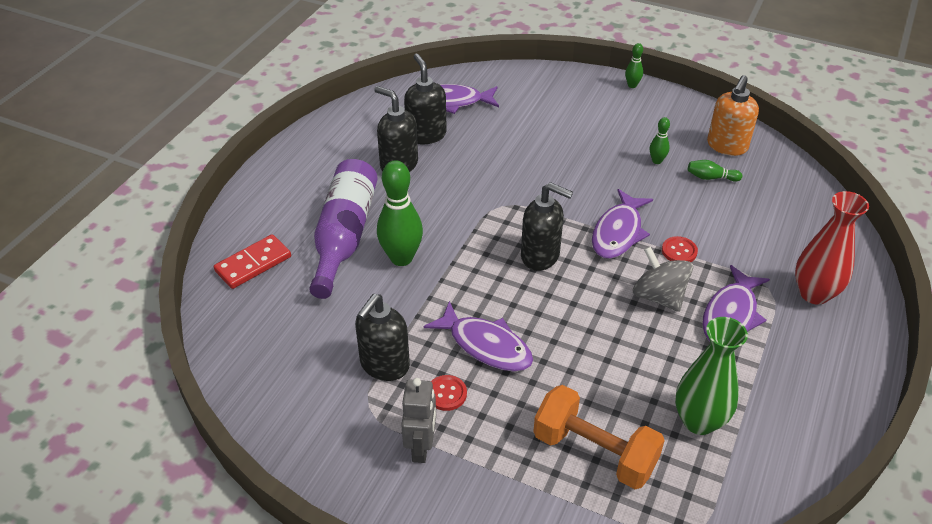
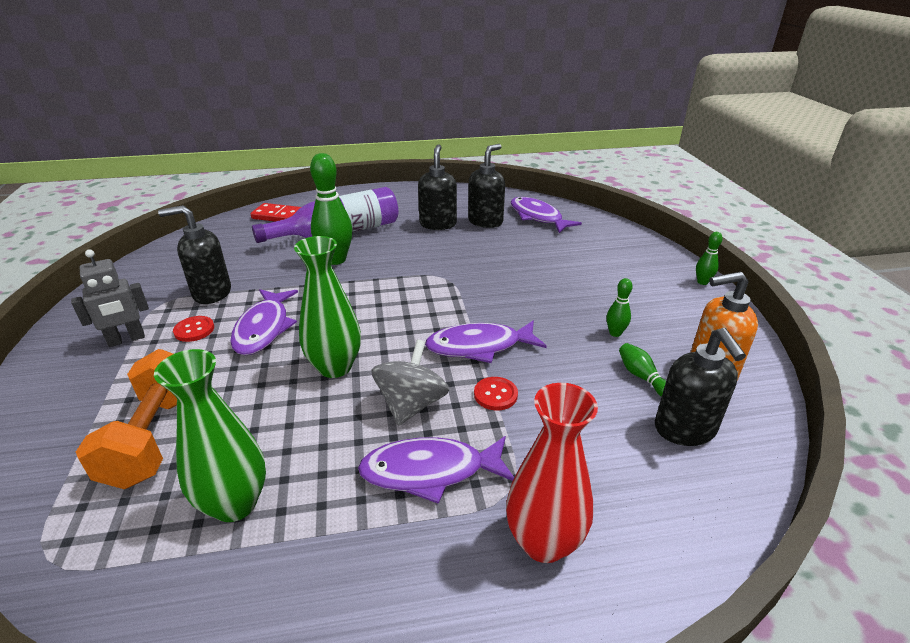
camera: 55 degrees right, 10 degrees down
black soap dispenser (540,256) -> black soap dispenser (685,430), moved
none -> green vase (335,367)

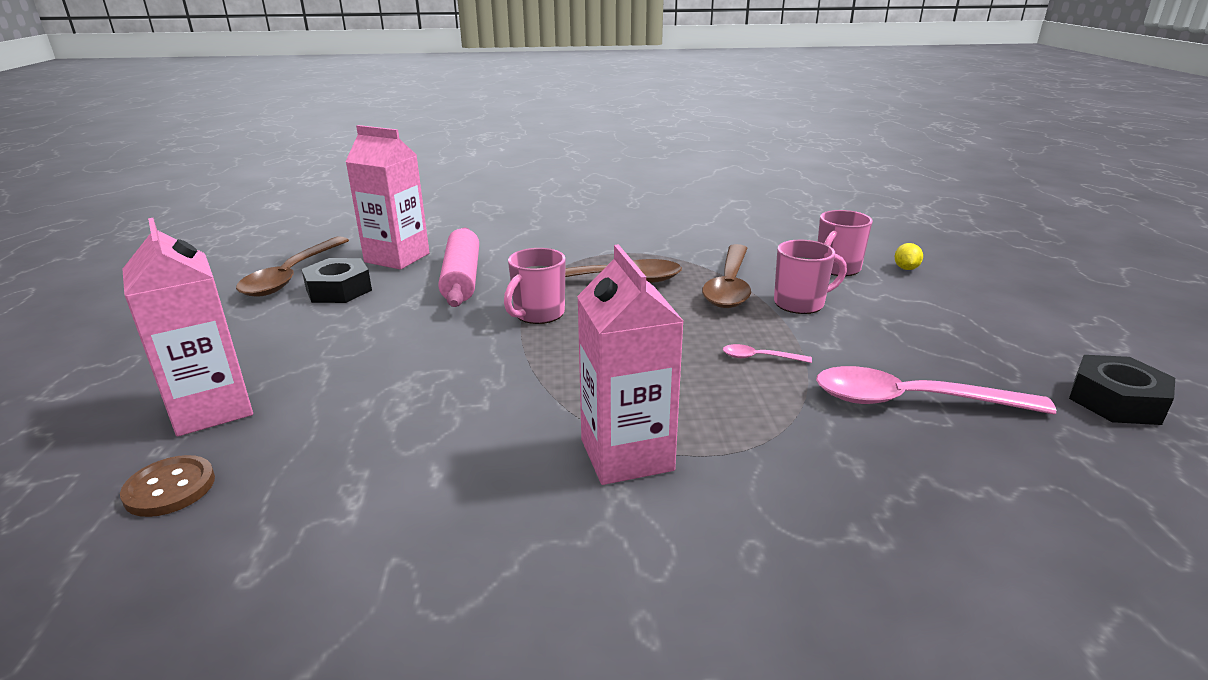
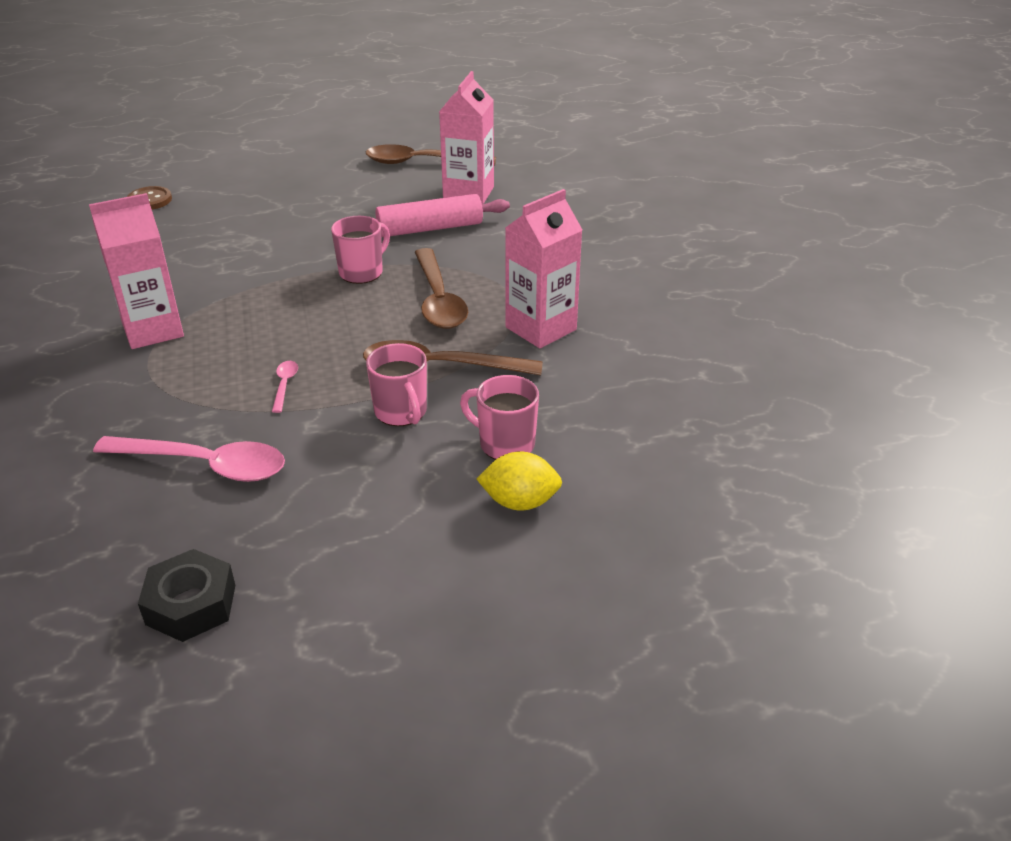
camera: 80 degrees right, 10 degrees up
pink carton (211,409) -> pink carton (541,328), moved
black nut (339,290) -> none
pink mug (538,314) -> pink mug (362,272), 105 degrees clockwise
pink spoon (911,401) -> pink spoon (205,465), 105 degrees clockwise
yellow lemon (906,268) -> yellow lemon (520,502), x1.67

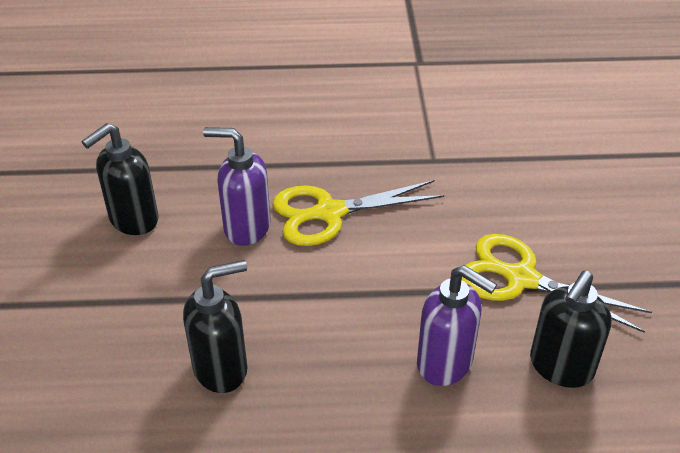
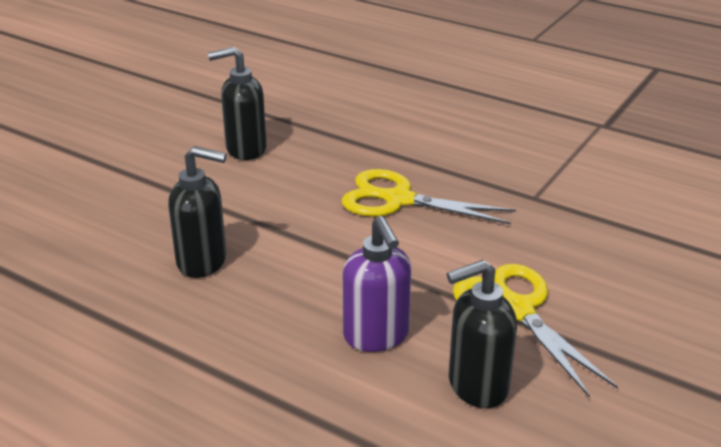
camera: 35 degrees right, 10 degrees down
purple soap dispenser (246,228) -> none

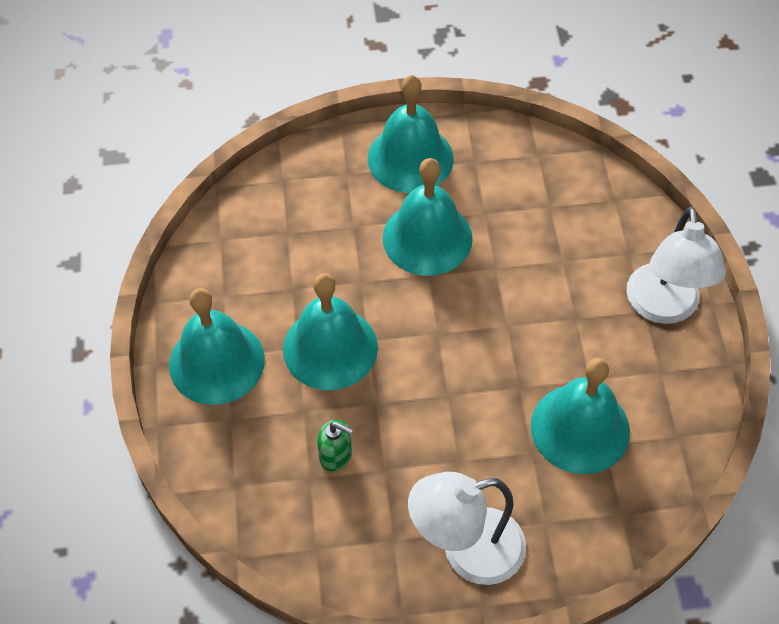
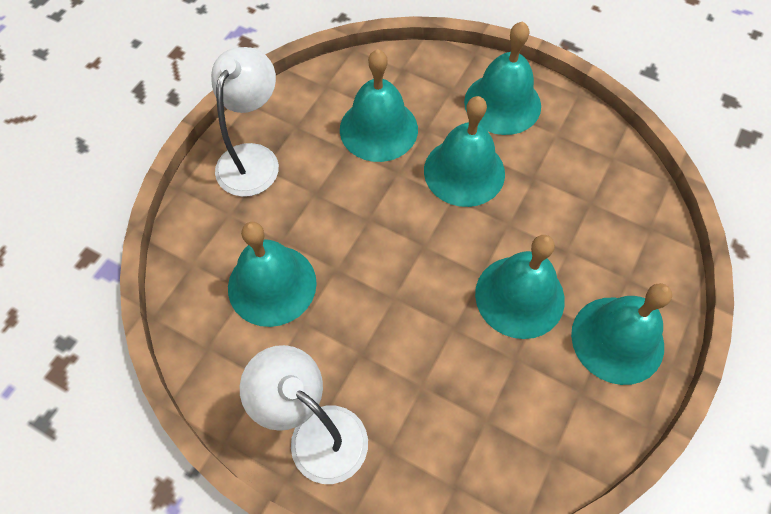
camera: 125 degrees right, 5 degrees up
green soap dispenser (336,455) -> turquoise bell (378,129)

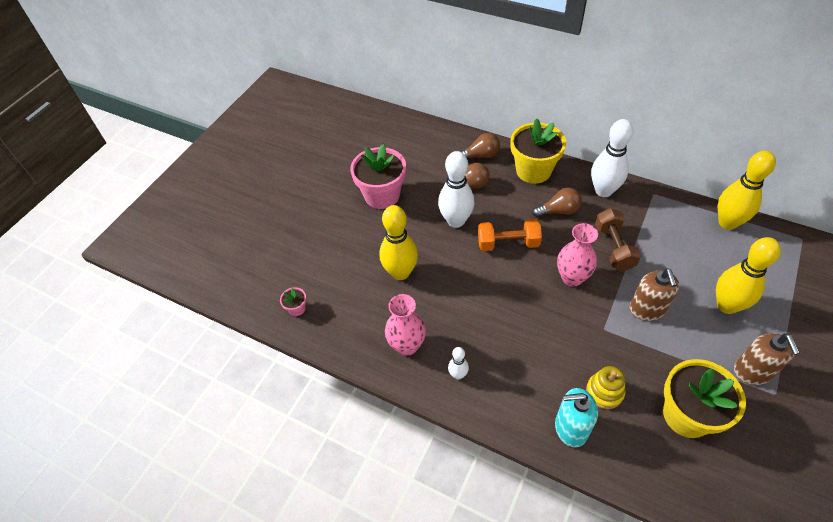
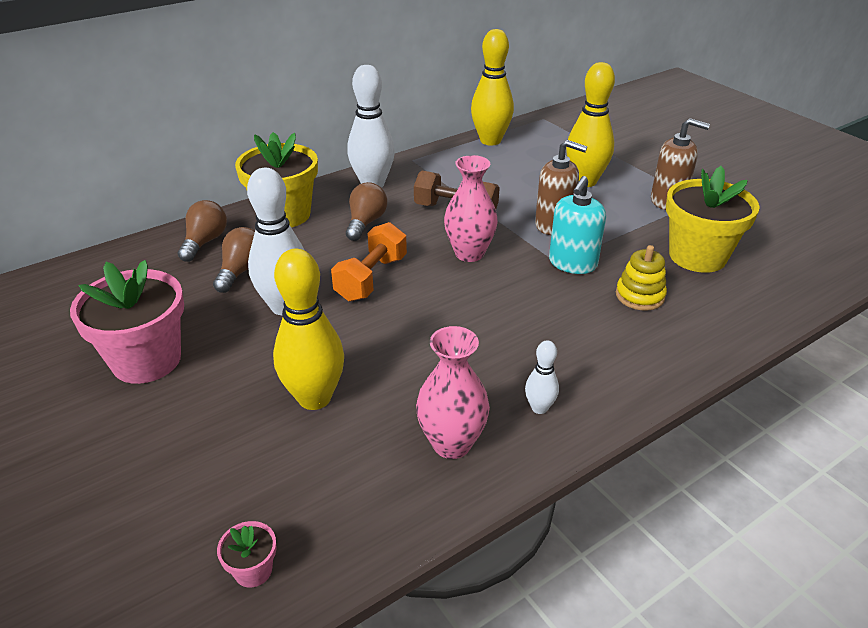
camera: 65 degrees left, 15 degrees down
turquoise soap dispenser (571,428) -> turquoise soap dispenser (572,263), moved

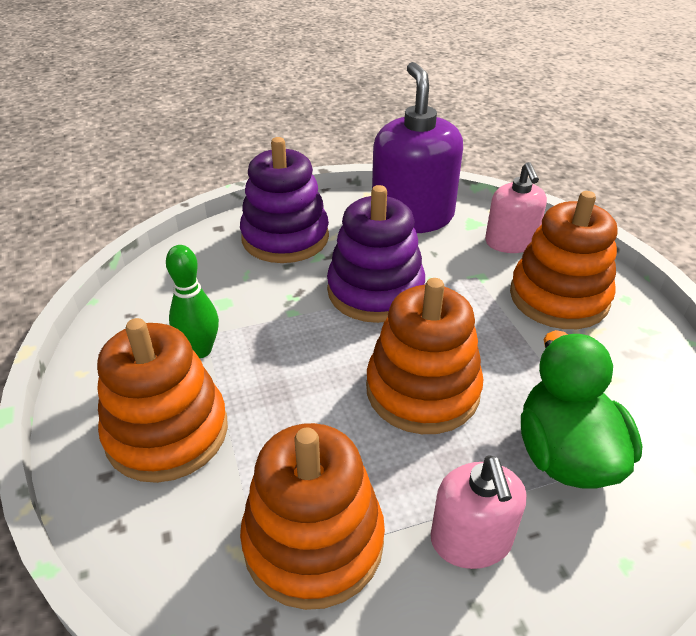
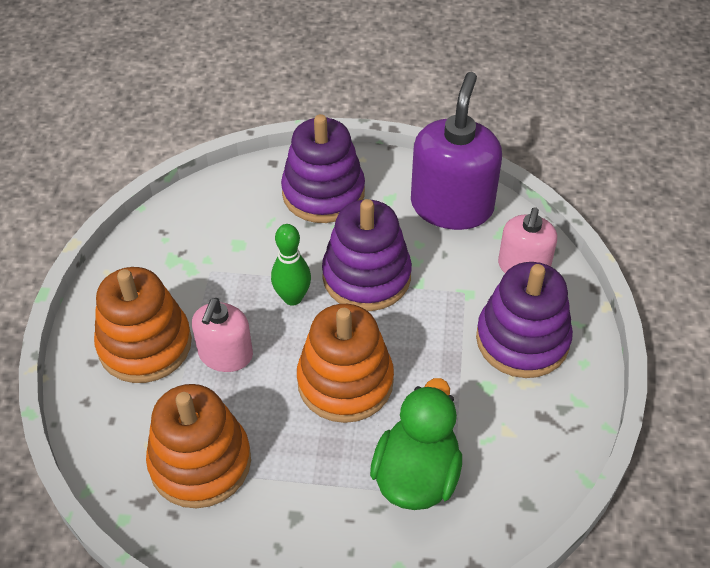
camera: 25 degrees right, 10 degrees up
green bowling pin (200,350) -> green bowling pin (292,297), moved
pink soap dispenser (471,540) -> pink soap dispenser (225,355), moved
orange stacking toy (558,297) -> purple stacking toy (522,340)

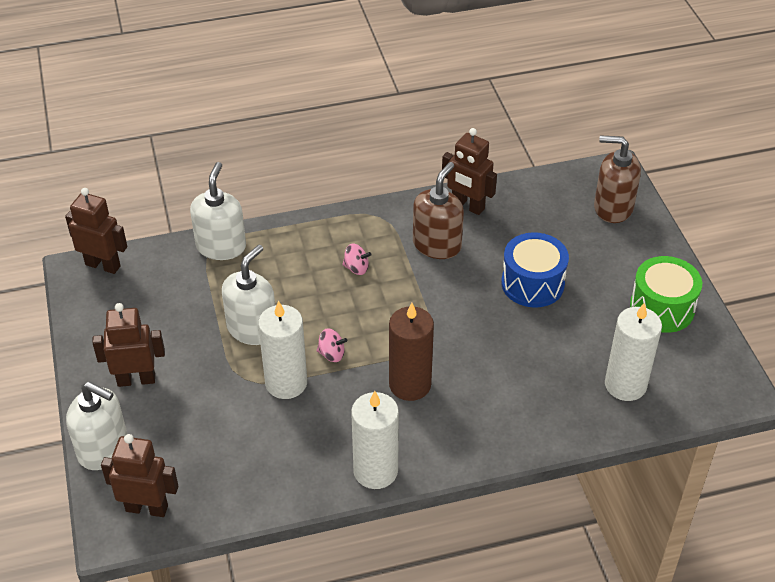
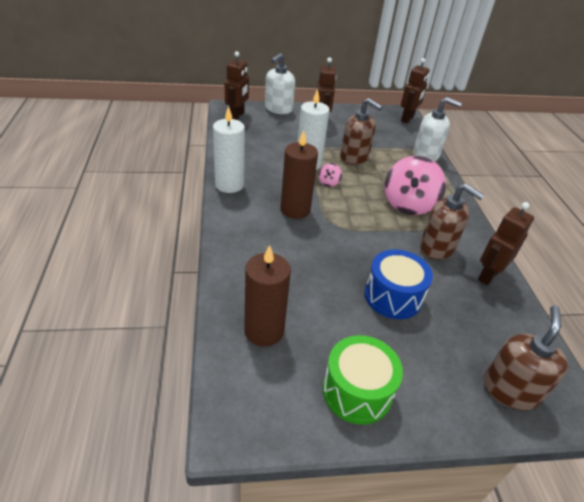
camera: 95 degrees right, 5 degrees down
white soap dispenser (252,329) -> brown soap dispenser (354,157)
pink spinning top (356,268) -> pink spinning top (408,204), x2.36
white candle (625,385) -> brown candle (264,331)

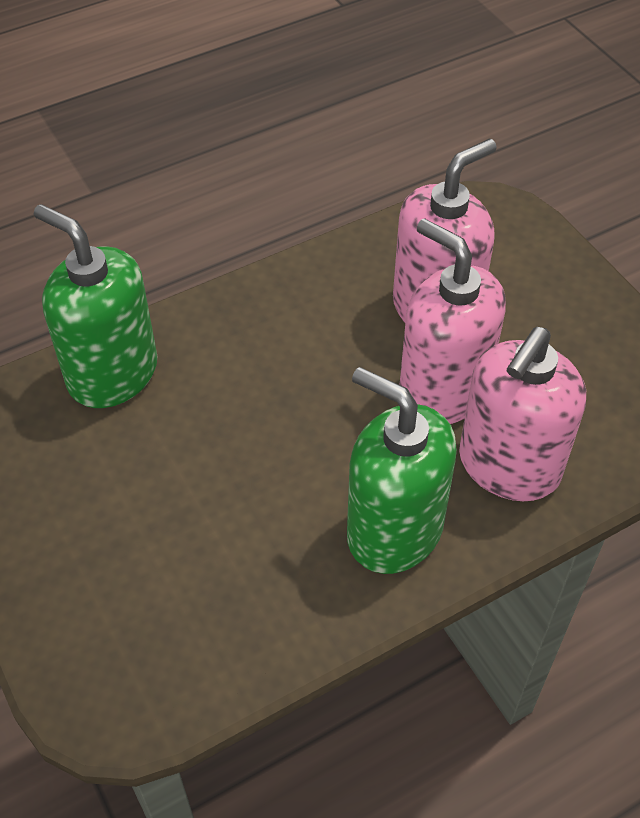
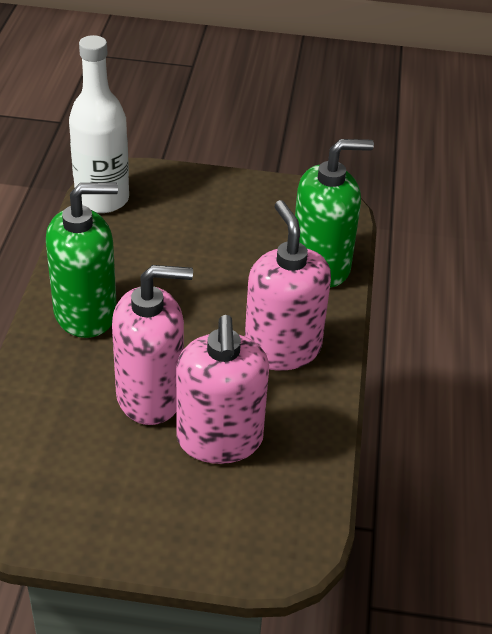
camera: 125 degrees right, 10 degrees down
pink soap dispenser (508,466) -> pink soap dispenser (282,349), moved
none -> white bottle (102,199)

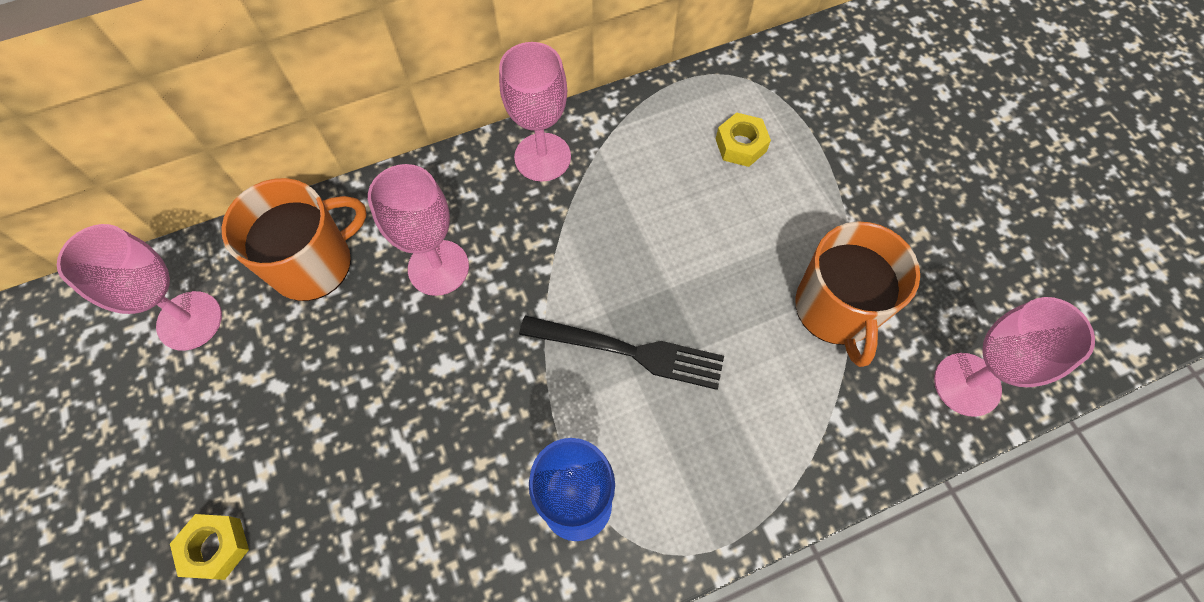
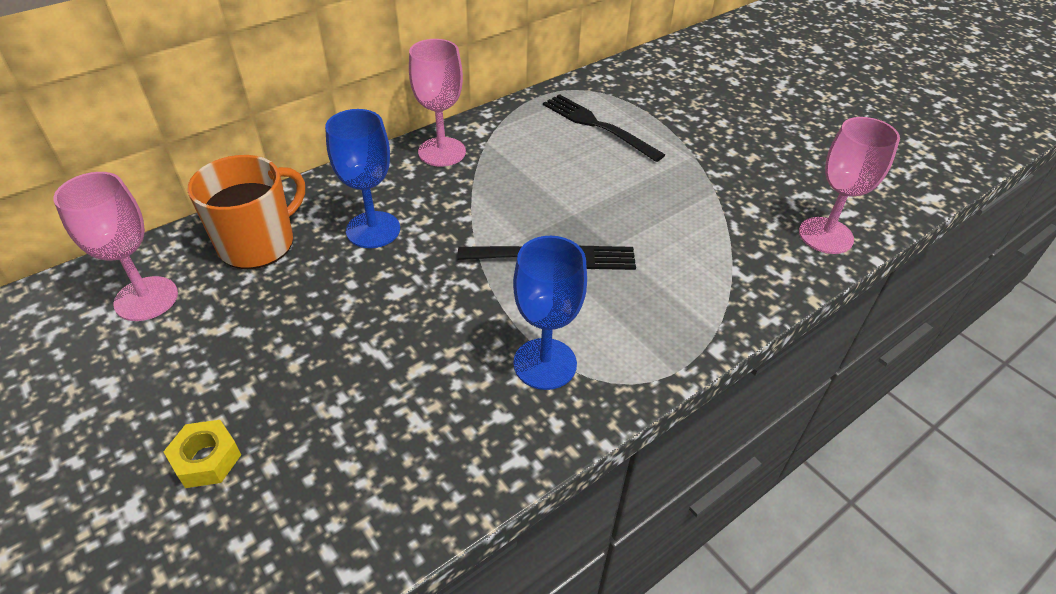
camera: 15 degrees left, 20 degrees down
pink goblet (438,267) -> blue goblet (373,230)
yellow nut (740,145) -> black fork (597,126)
orange mug (836,309) -> none

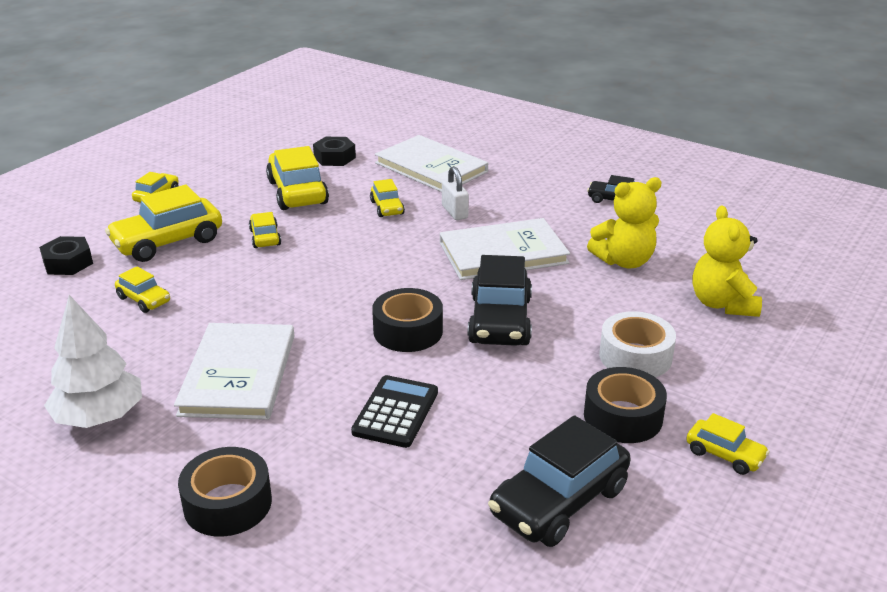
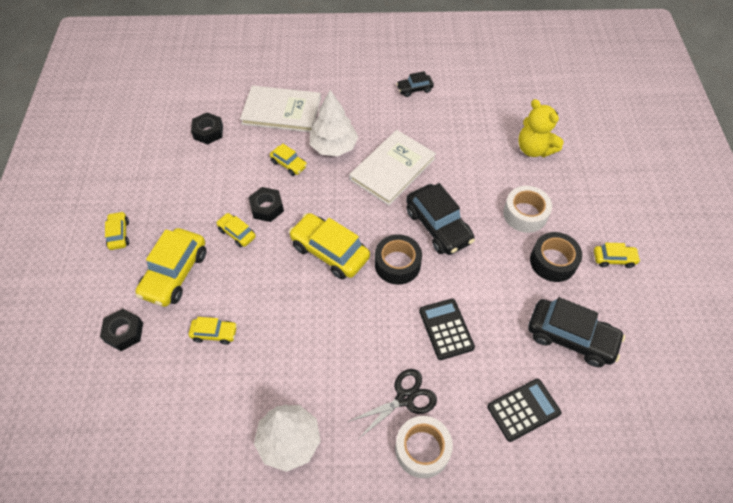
camera: 35 degrees left, 25 degrees up
white book (239,374) -> none
black tape (227,503) -> white tape (422,449)
yellow car (297,192) -> yellow car (329,252), moved
white padlock (454,212) -> white tree (333,147)
black car (559,501) -> black car (571,337), 75 degrees counterclockwise
yellow teddy bear (624,261) -> none
none -> black nut (267,208)
none -> black scissors (405,398)
none -> black calculator (523,410)

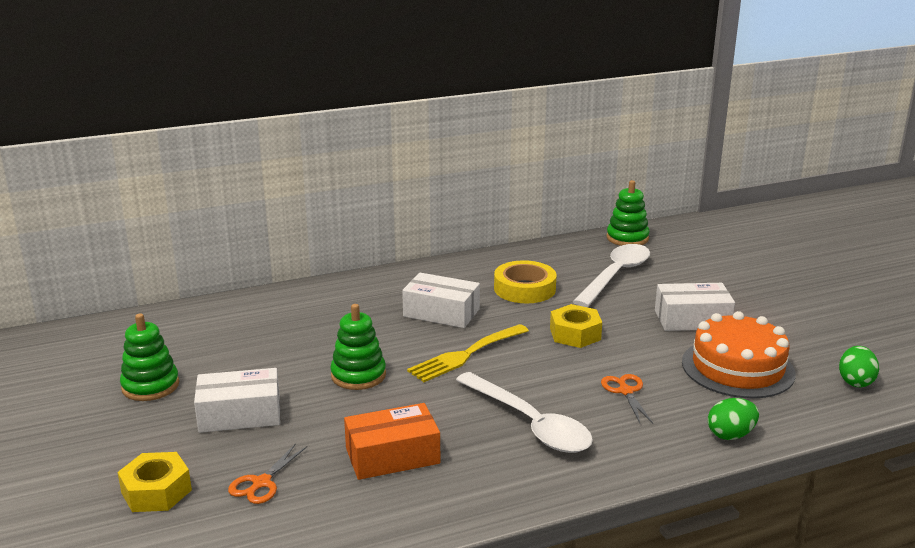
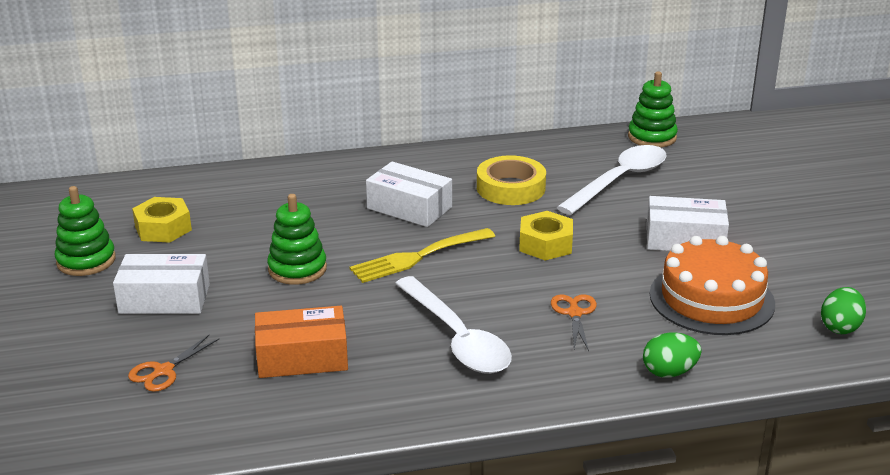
camera: 10 degrees right, 5 degrees up
yellow nut (156,491) -> yellow nut (163,228), moved

